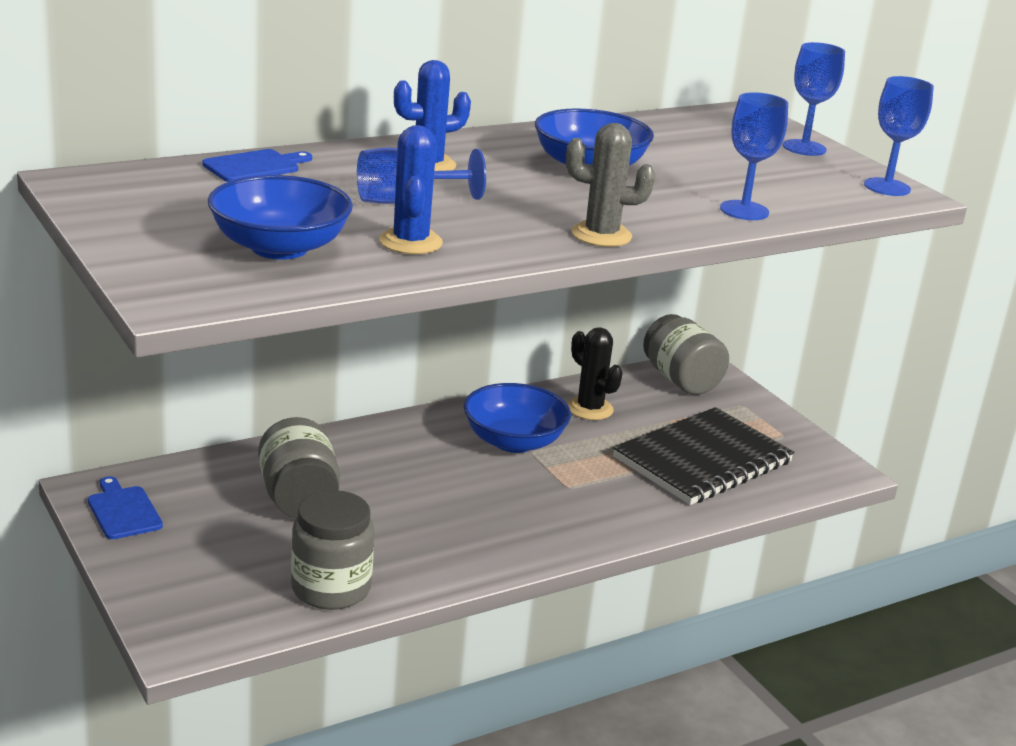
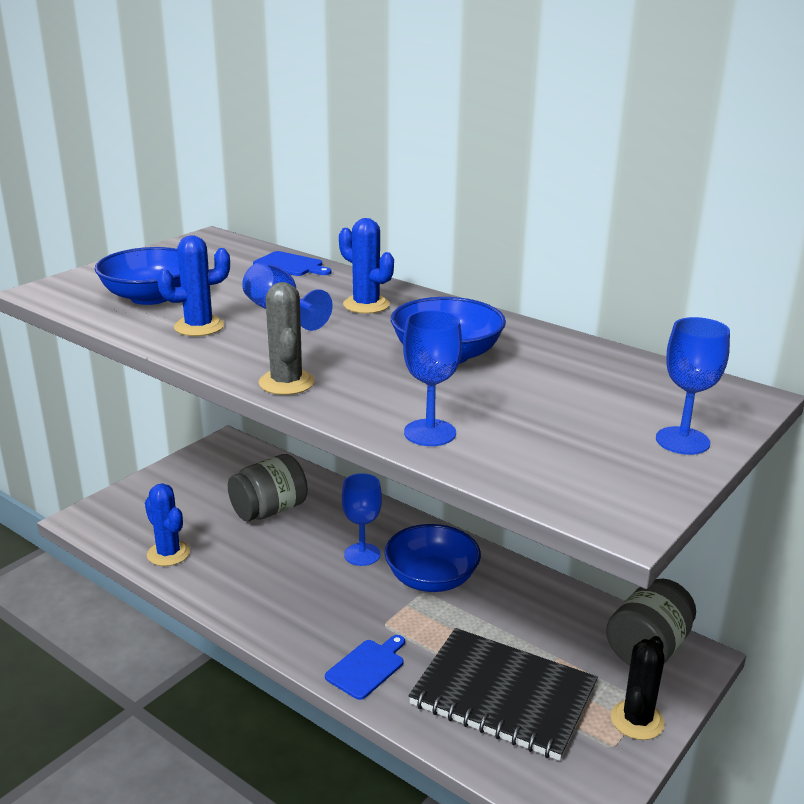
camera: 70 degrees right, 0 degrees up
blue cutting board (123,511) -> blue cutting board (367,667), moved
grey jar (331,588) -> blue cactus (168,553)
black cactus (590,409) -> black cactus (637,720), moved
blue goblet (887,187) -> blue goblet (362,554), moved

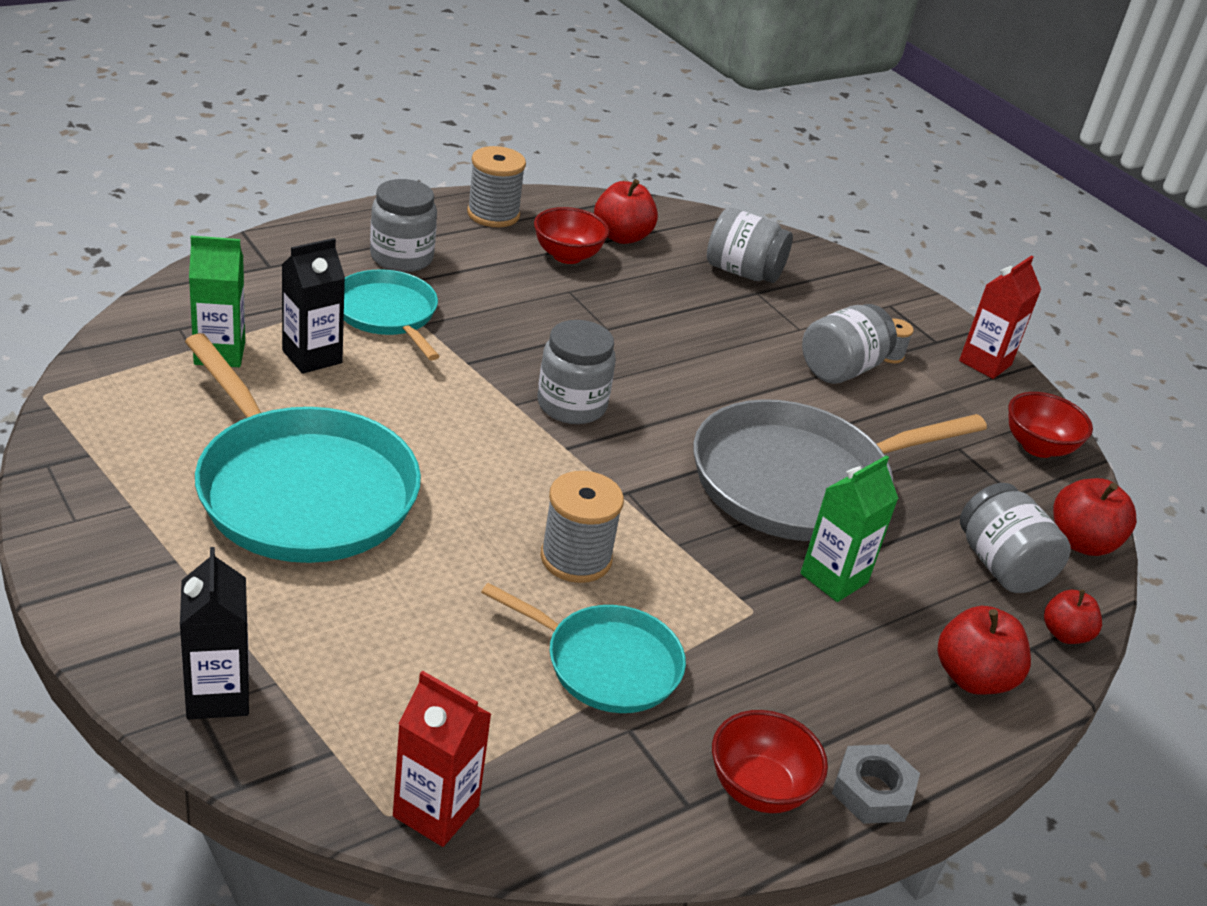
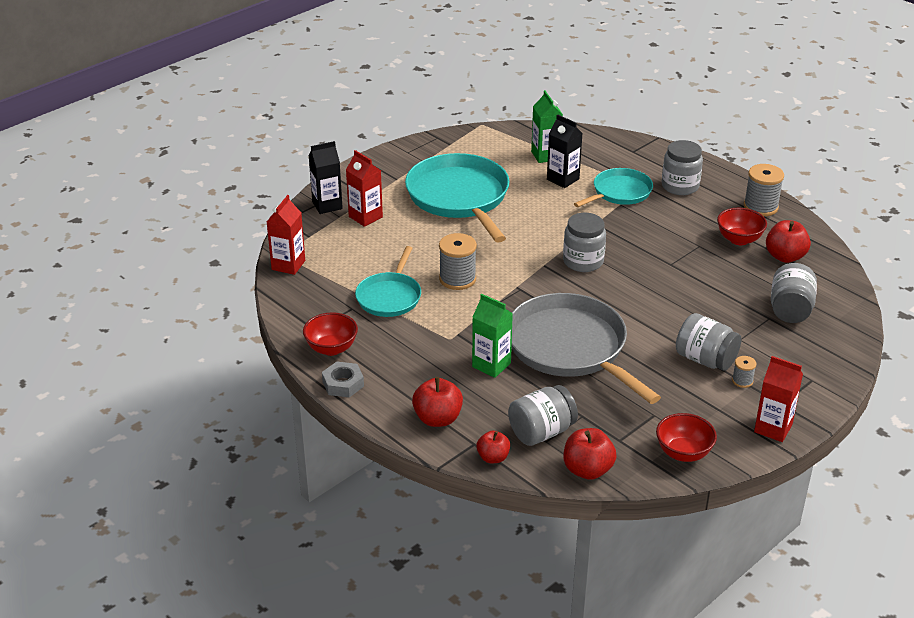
camera: 85 degrees right, 0 degrees up
turquoise pan (301,489) -> turquoise pan (459,197), 120 degrees clockwise
none -> red carton (365,217)

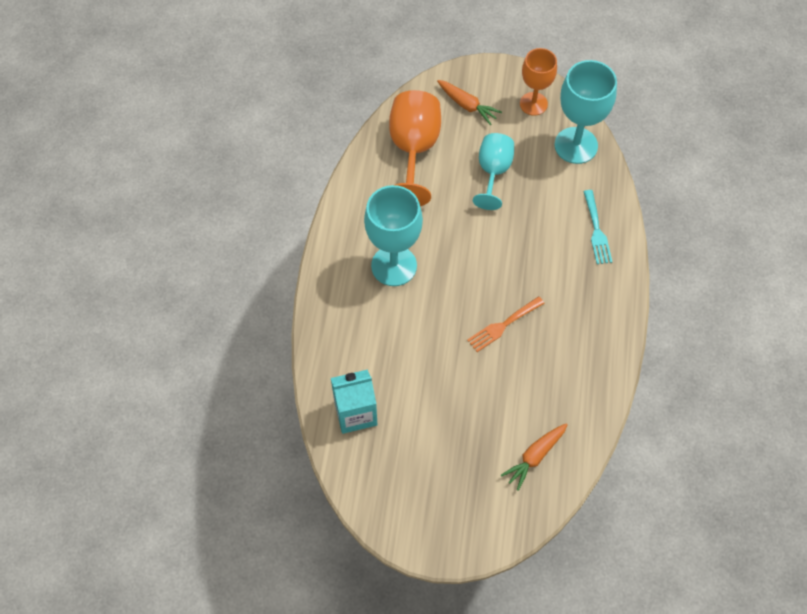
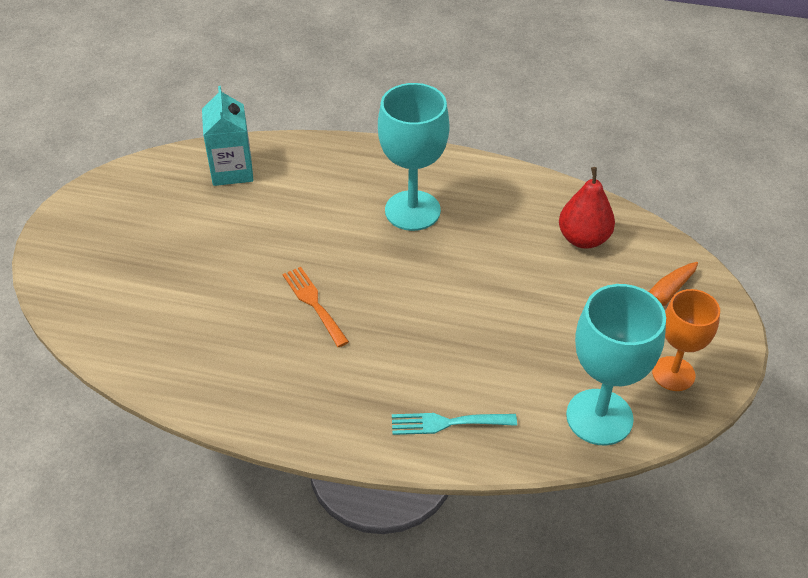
camera: 95 degrees right, 15 degrees down
orange goblet (413,150) -> red pear (583,239)
turquoise goblet (493,172) -> none
orange carrot (535,456) -> none

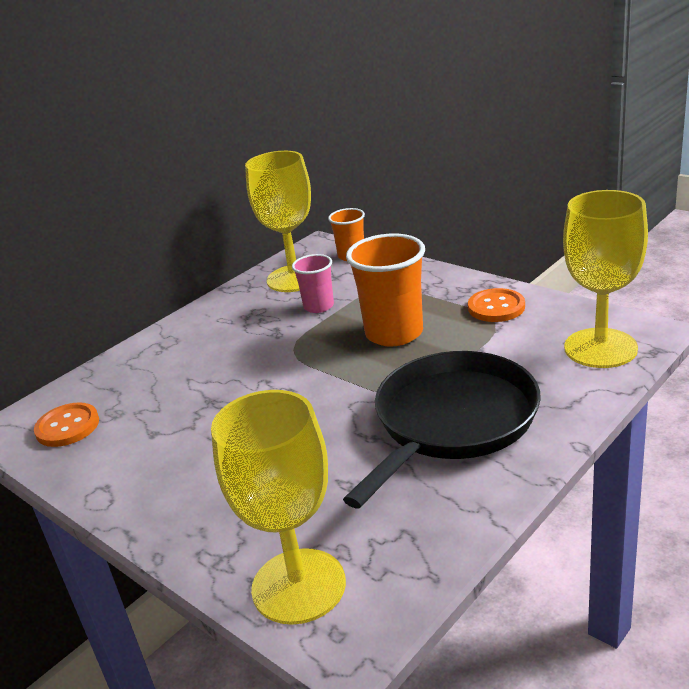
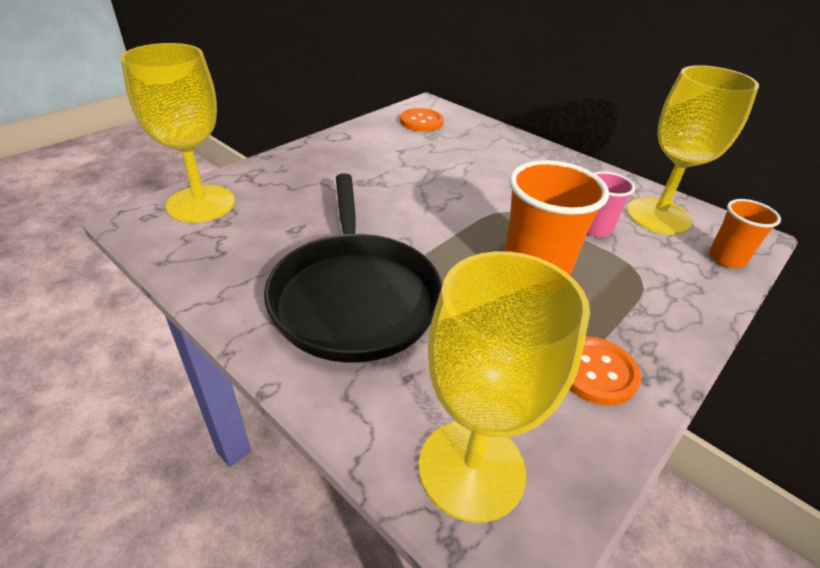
camera: 85 degrees right, 10 degrees up
black pan (452,421) -> black pan (354,297), 45 degrees clockwise

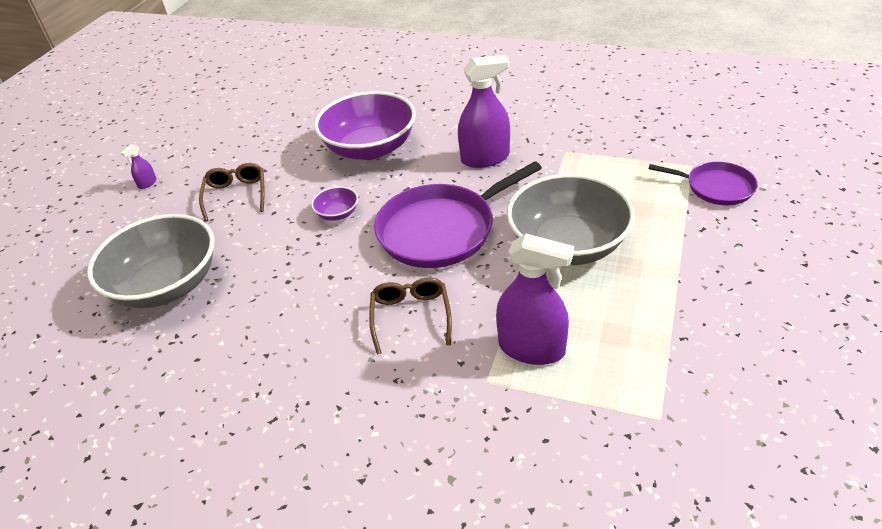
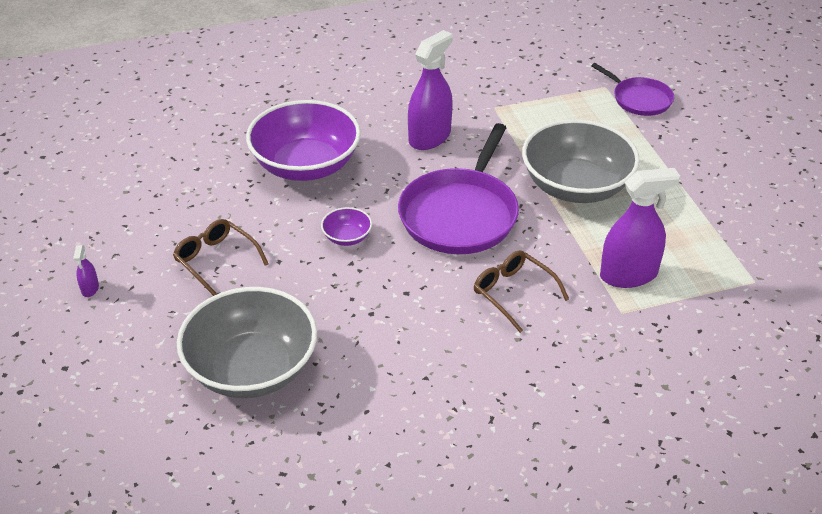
camera: 40 degrees left, 0 degrees up
purple pan (716,187) -> purple pan (639,99), 60 degrees clockwise

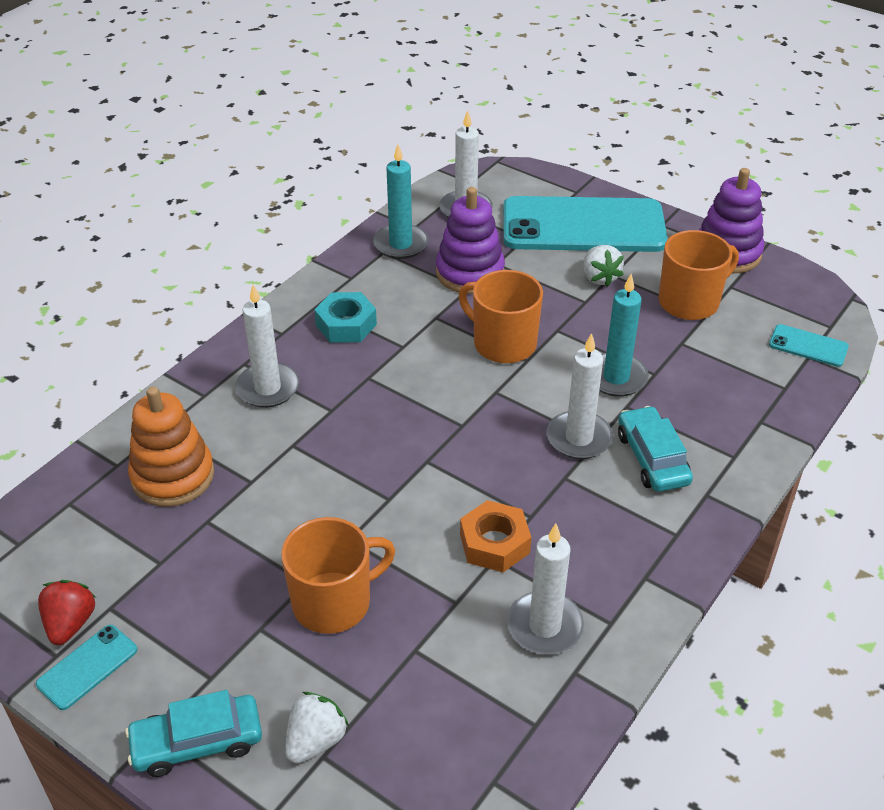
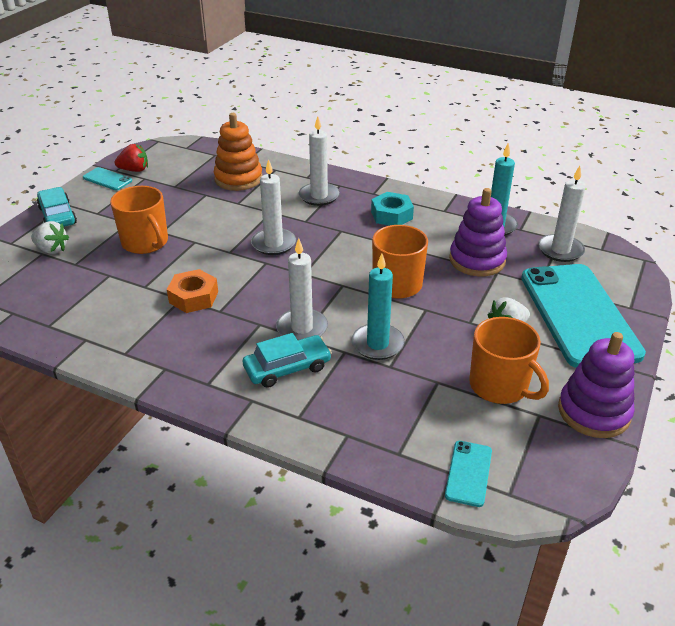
camera: 80 degrees right, 5 degrees down
white candle (544,626) -> white candle (273,244), moved

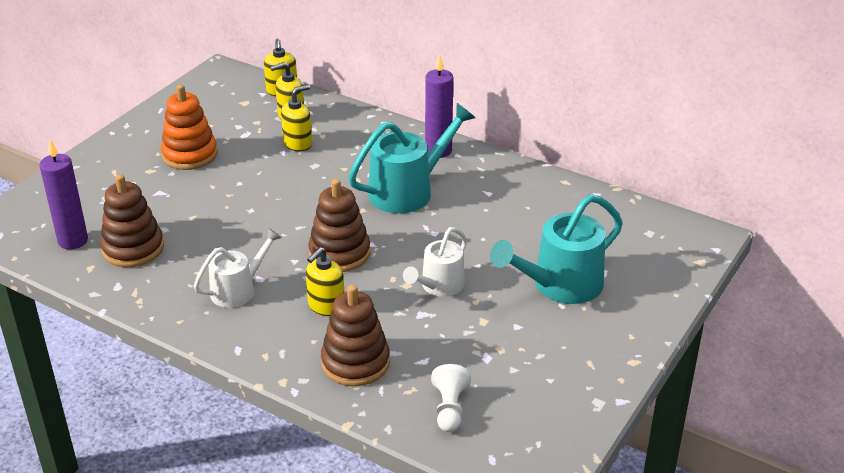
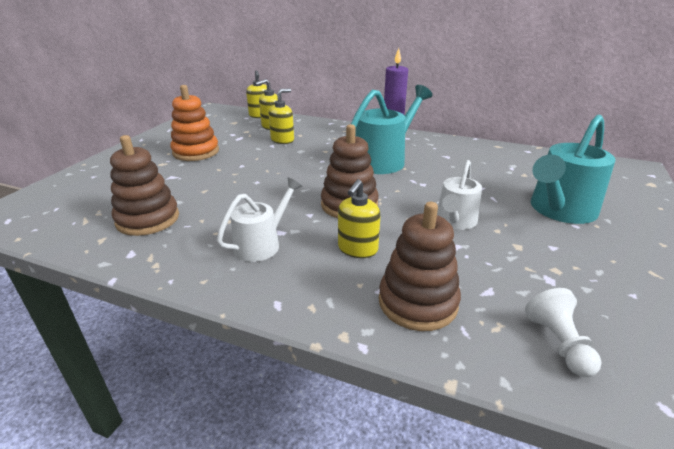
camera: 10 degrees left, 5 degrees down
purple candle (73,241) -> none

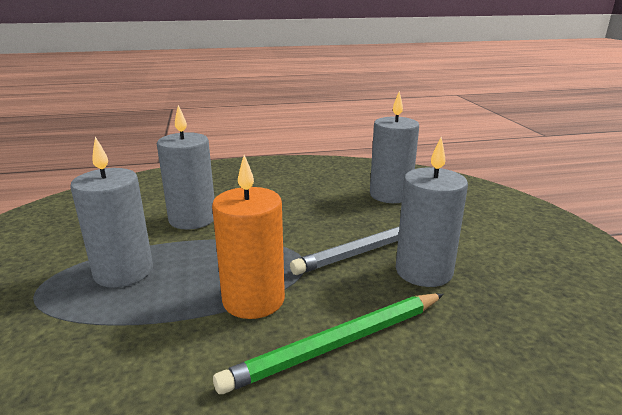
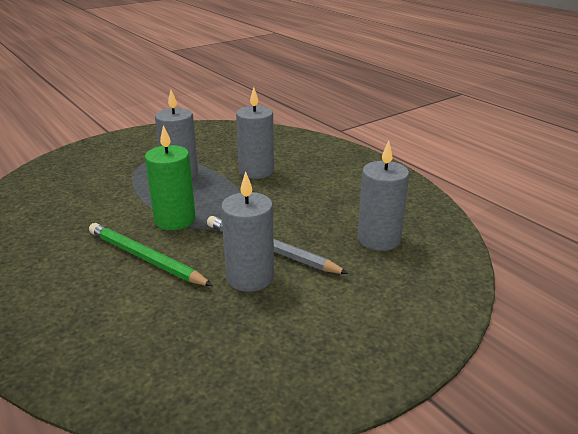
camera: 65 degrees right, 5 degrees up
orange candle (253,300) -> green candle (175,220)

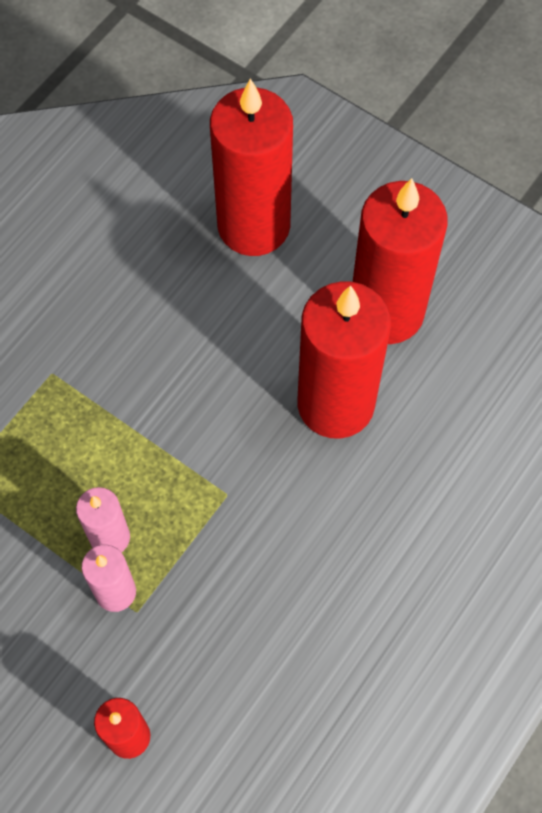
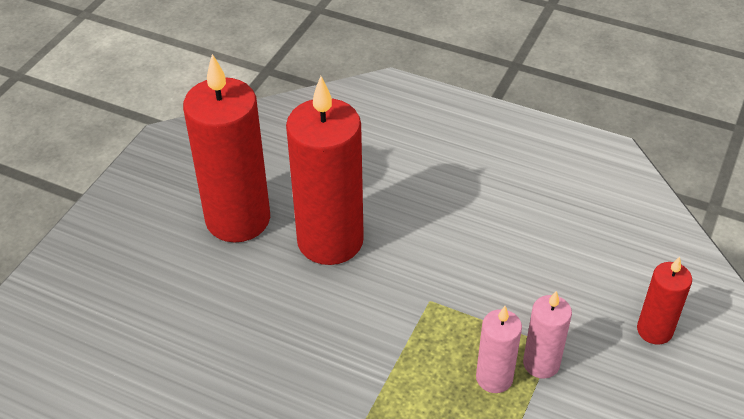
camera: 100 degrees left, 20 degrees down
red candle (253,226) -> none

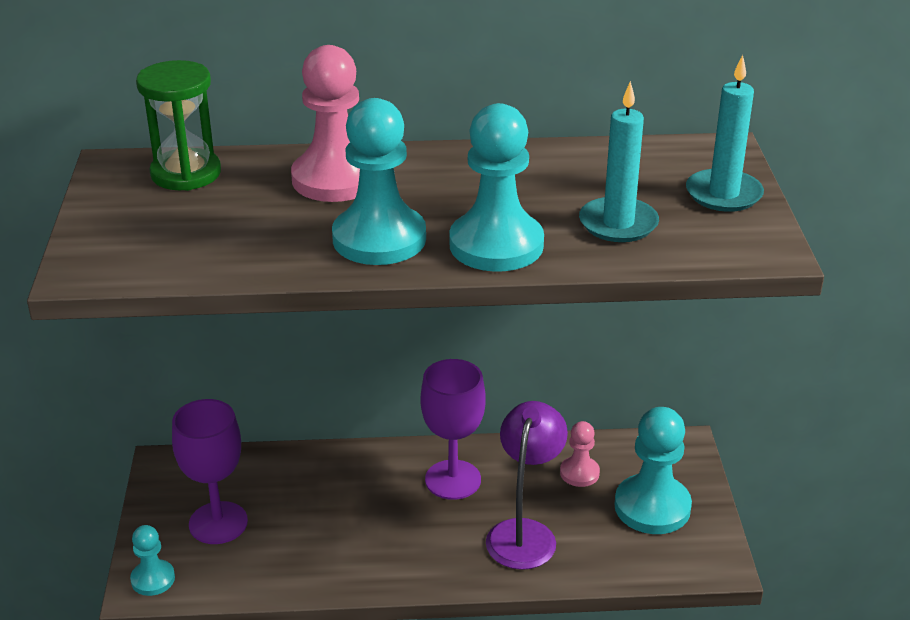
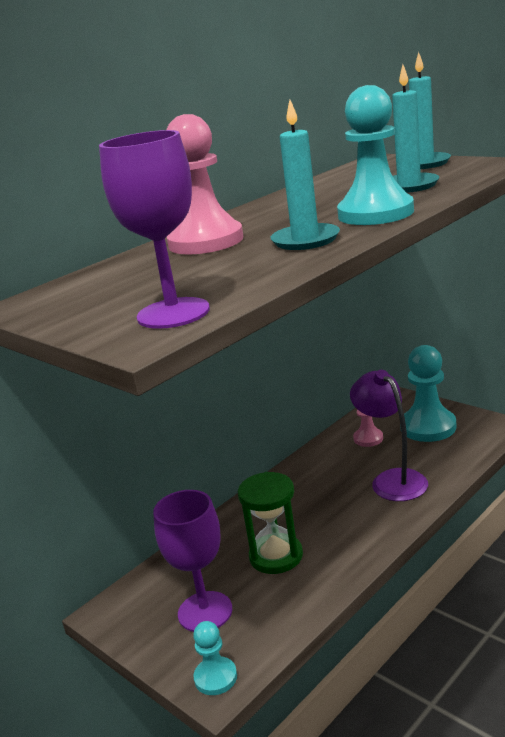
camera: 40 degrees left, 10 degrees down
green hourglass (186,173) -> green hourglass (276,556), moved
turquoise pawn (379,239) -> turquoise candle (305,240)
purple goblet (453,480) -> purple goblet (173,313), moved

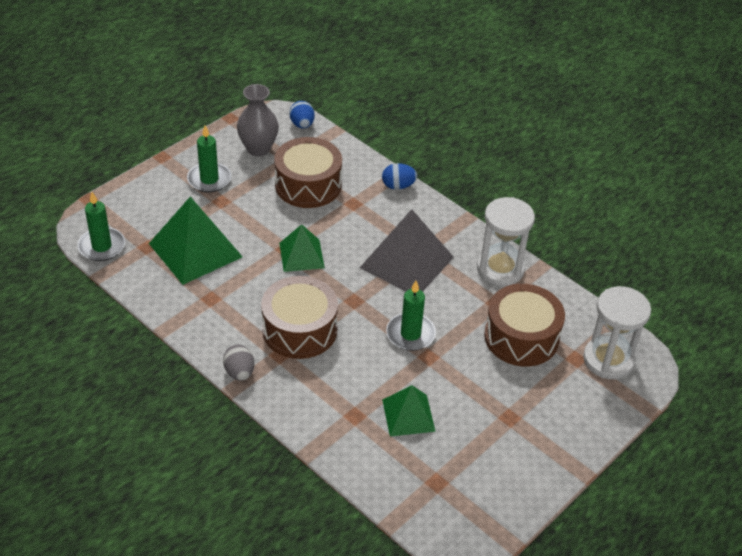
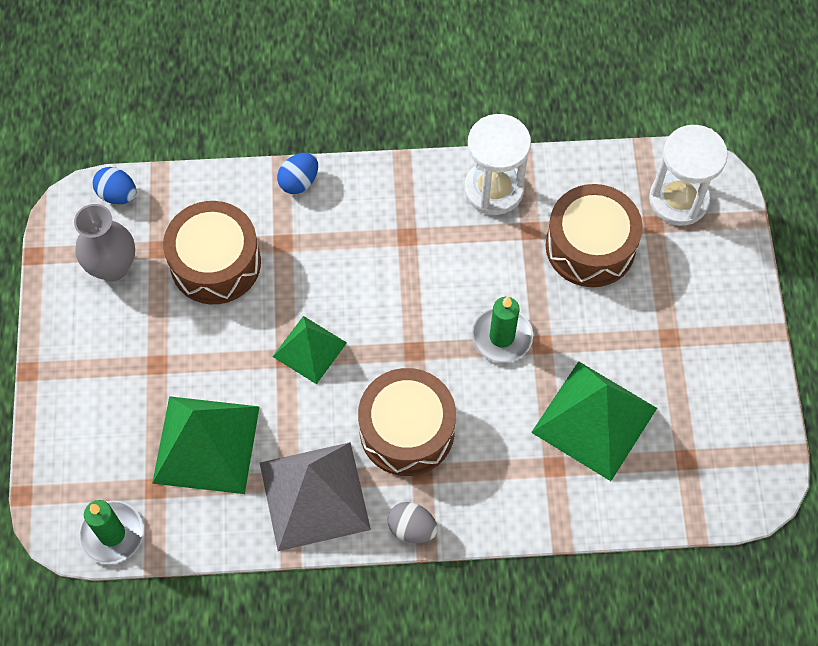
camera: 45 degrees left, 20 degrees up
green candle (209,179) -> none
grey pyramid (407,262) -> grey pyramid (314,495), moved
green pyramid (408,415) -> green pyramid (594,420), x1.68

